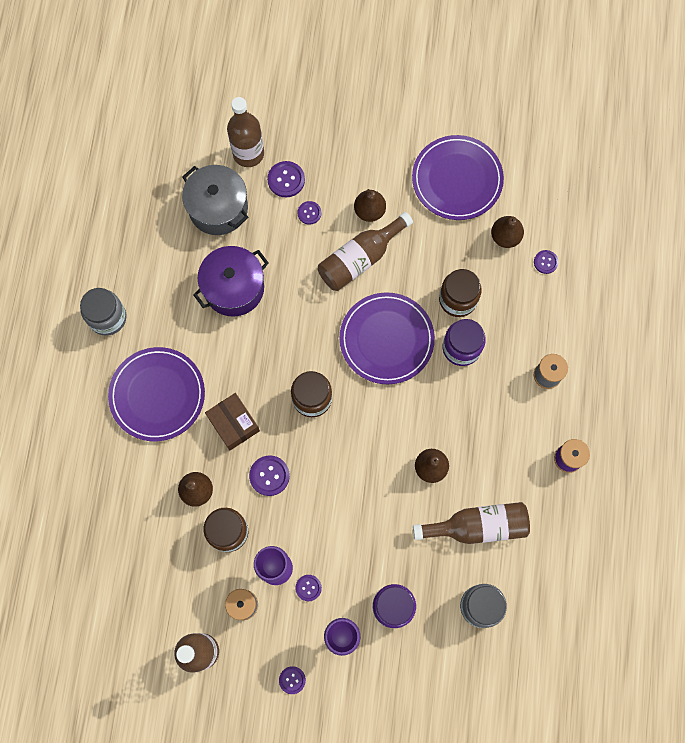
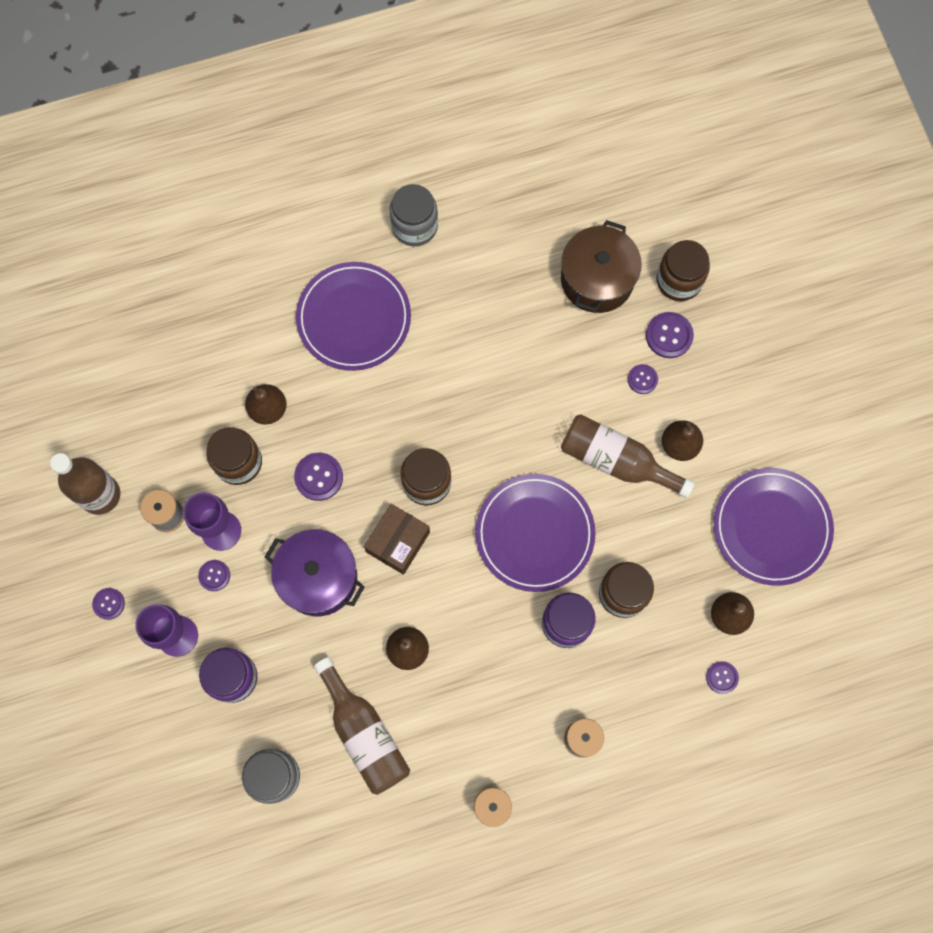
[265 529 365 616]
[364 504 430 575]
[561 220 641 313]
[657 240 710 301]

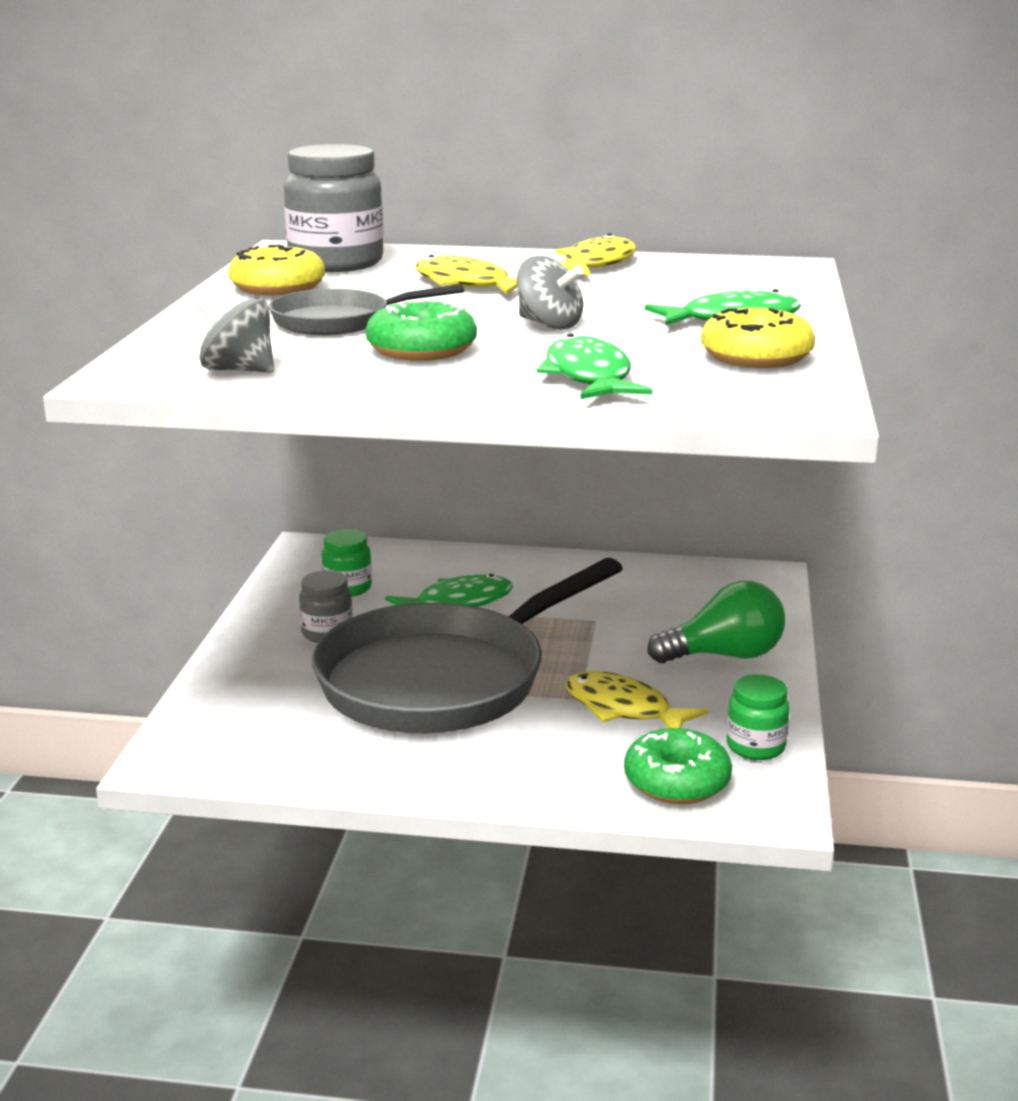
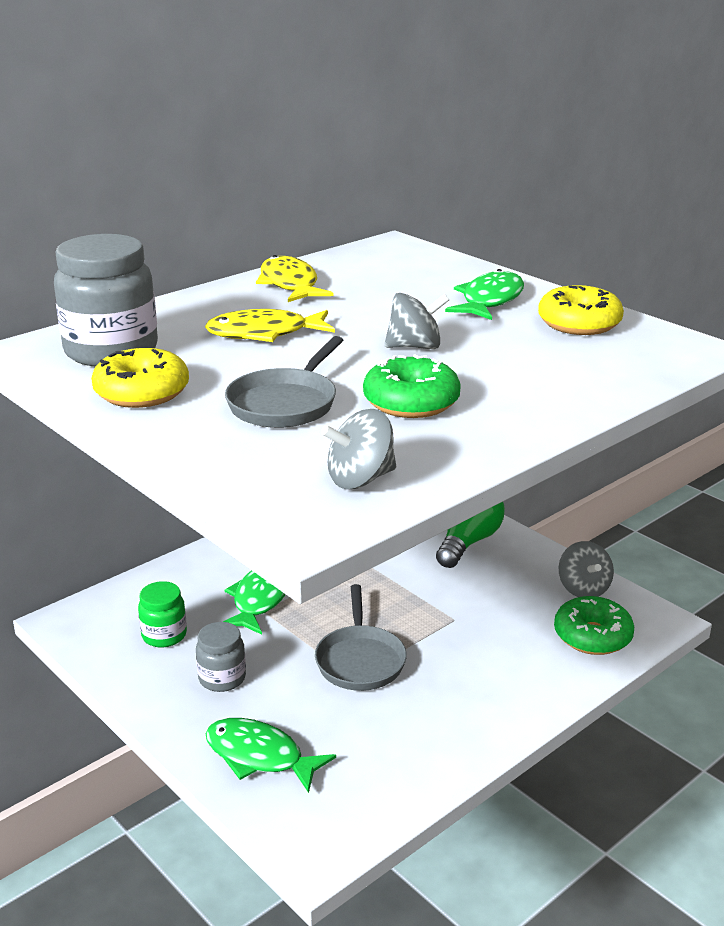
[205 718 336 793]
[315 584 407 691]
[559 541 614 597]
[566 671 708 729] (first image)

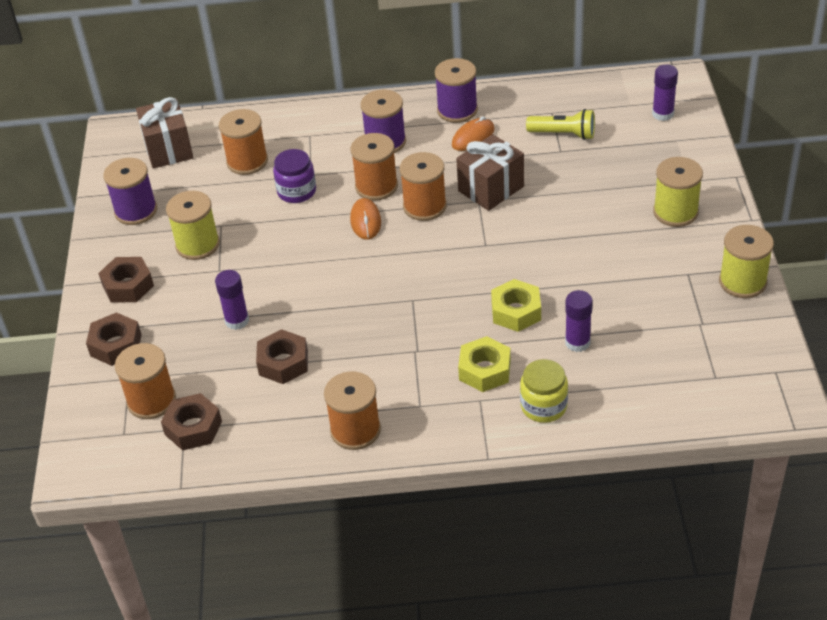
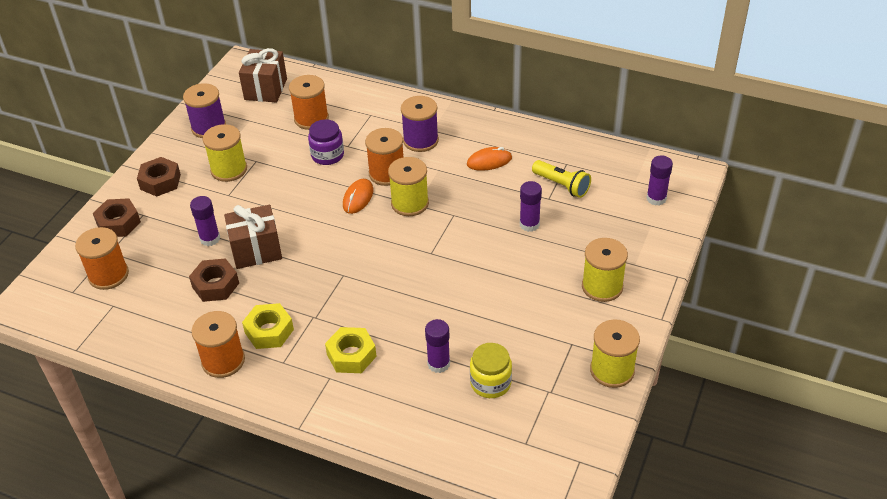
[224 205 282 269]
[242 303 294 349]
[388 157 429 216]
[470 343 512 398]
[520 181 542 232]
[161 393 222 451] (first image)
[435 58 478 123] (first image)

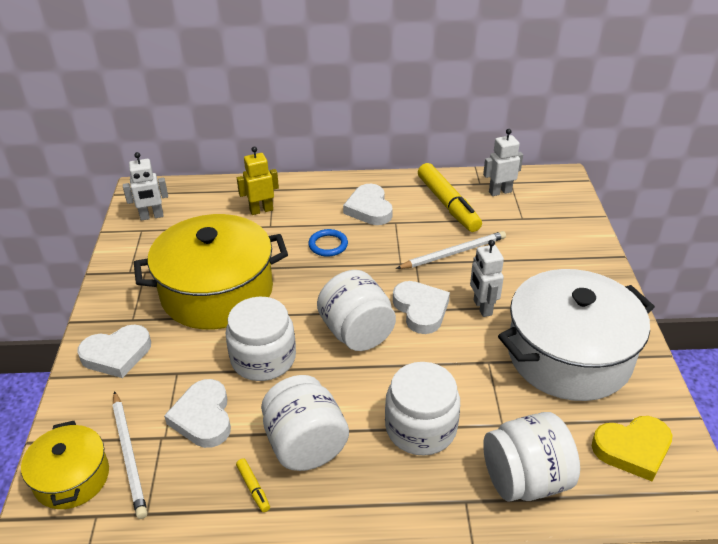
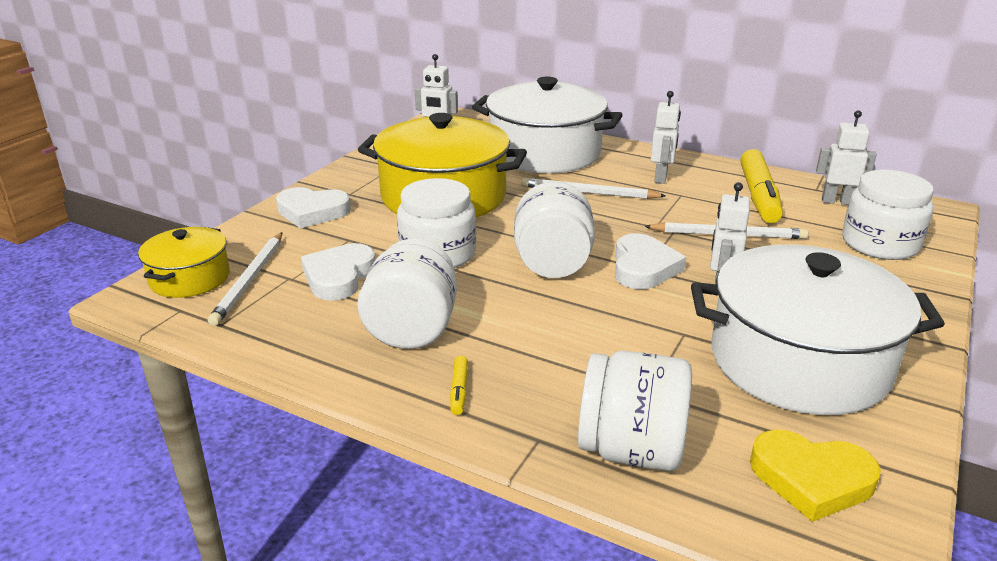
[450 356 468 415]
[472 77 623 173]
[521 178 666 199]
[651 91 681 184]
[842 170 934 260]

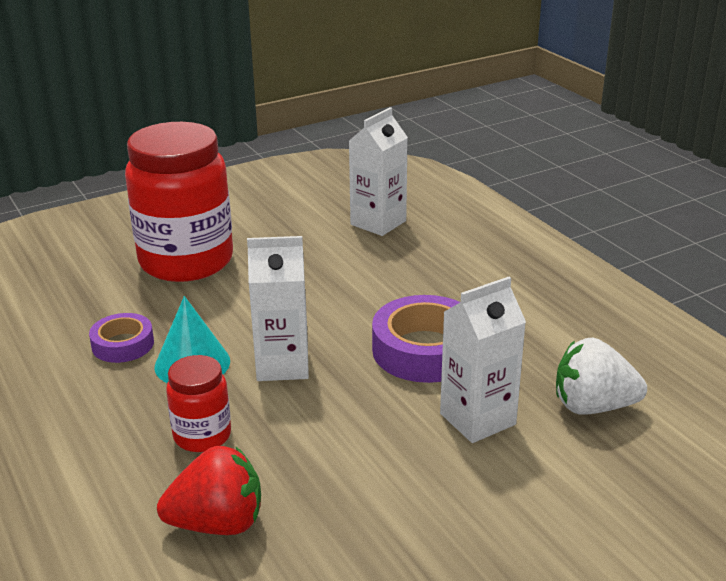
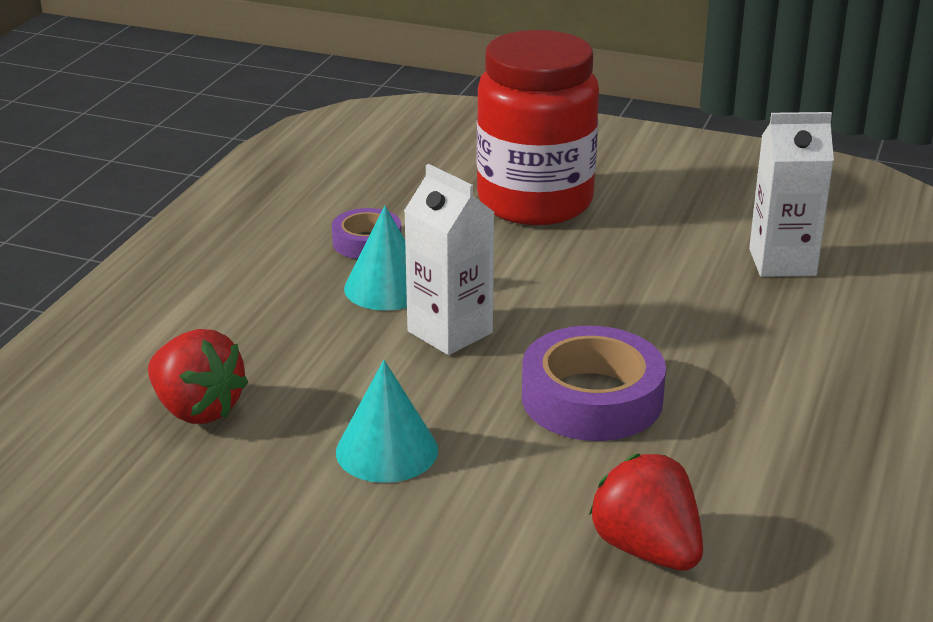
[336 360 438 483]
[589 453 703 571]
[166 355 231 452] (first image)
[440 277 526 443] (first image)

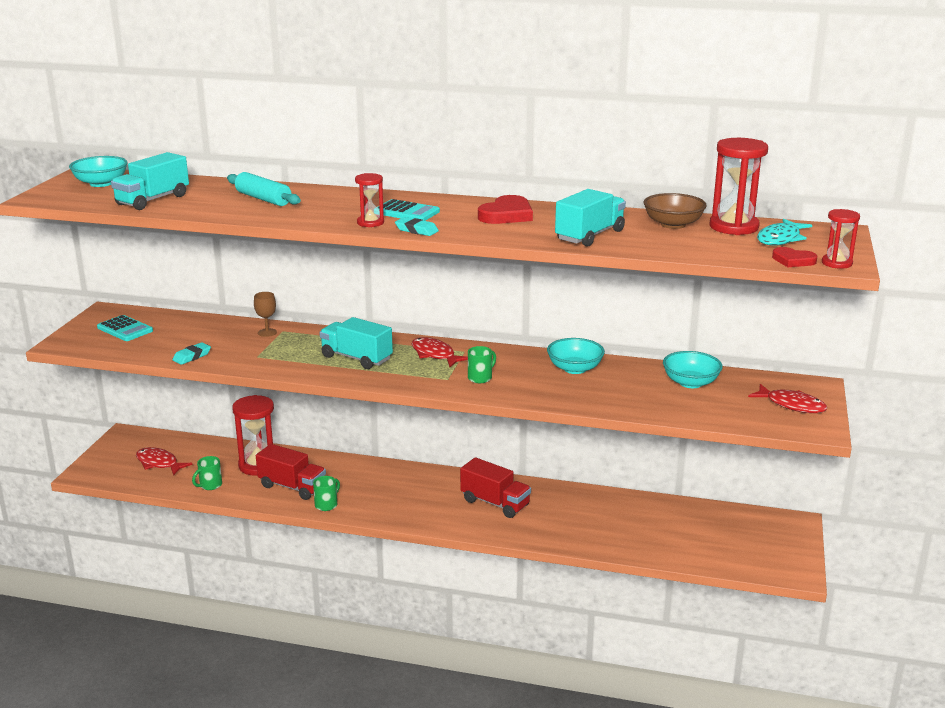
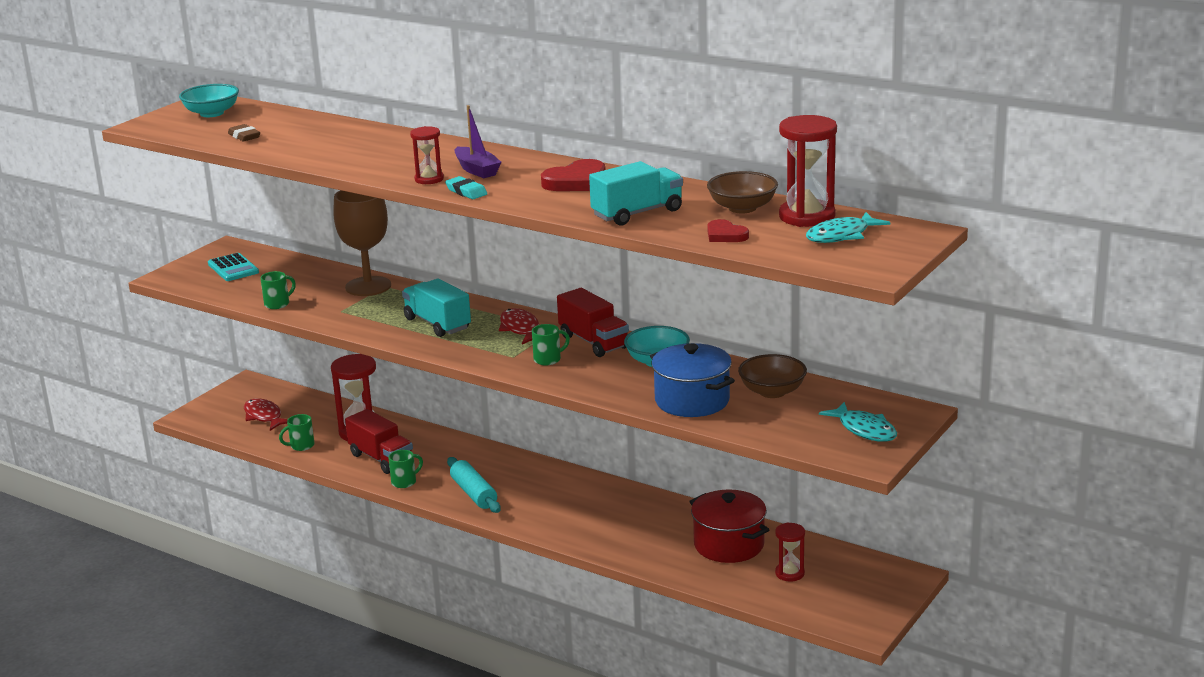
[228 124 260 141]
[260 271 296 309]
[333 190 391 296]
[447 457 501 513]
[454 105 502 178]
[557 288 629 357]
[650 343 735 417]
[689 490 769 563]
[707 219 749 242]
[738 354 807 398]
[775 523 805 582]
[819 402 897 442]

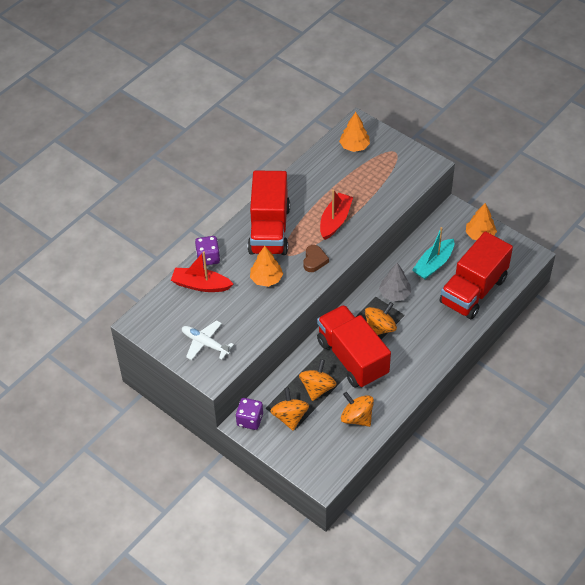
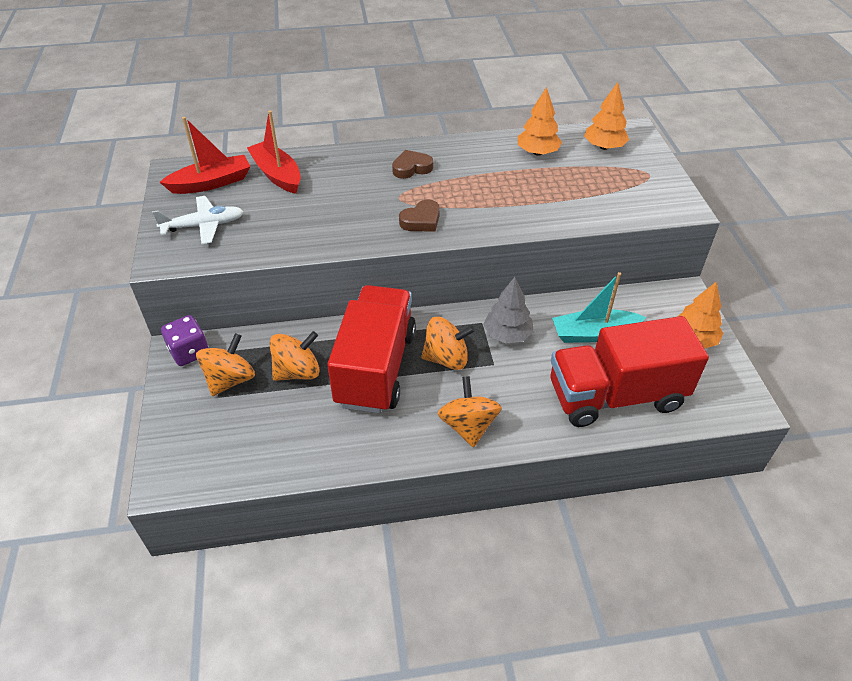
[152 196 244 244]
[160 117 251 194]
[392 150 433 179]
[438 376 502 448]
[518 87 562 156]
[195 236 220 265] (first image)

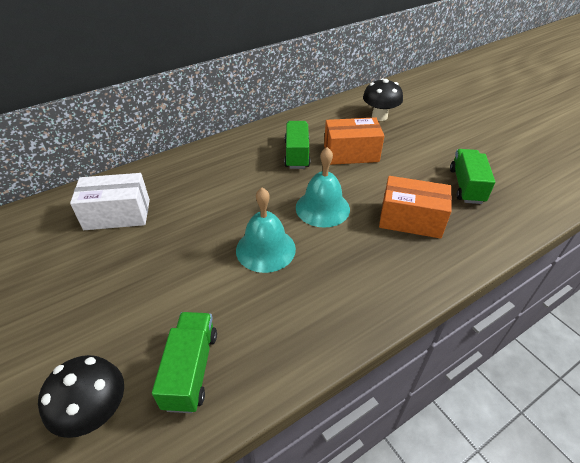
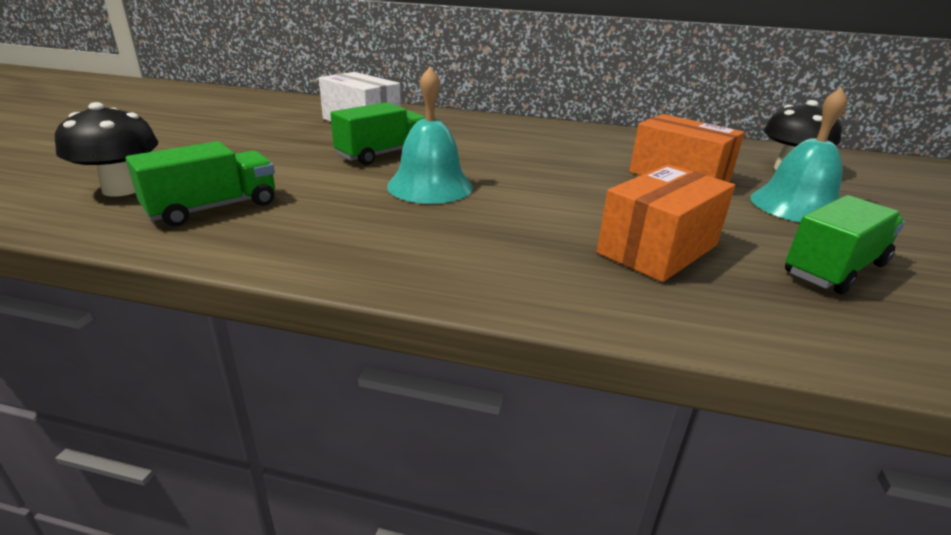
[330 102 426 165]
[597 164 735 282]
[750 87 847 222]

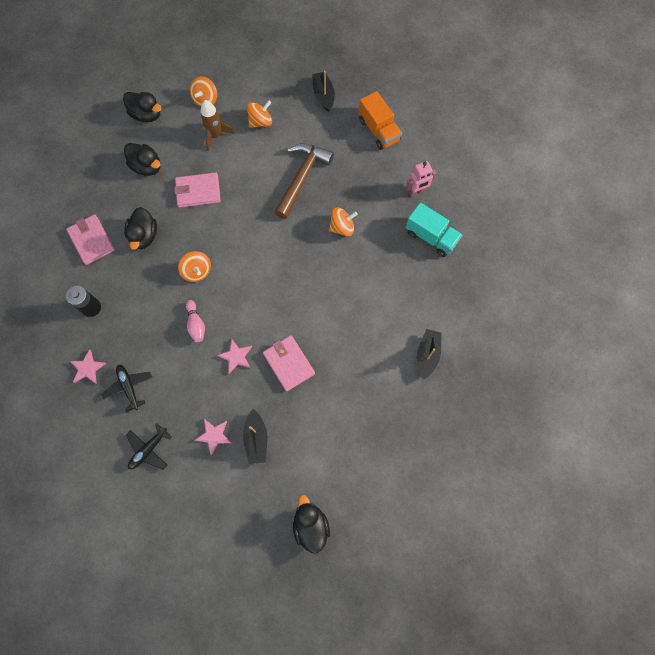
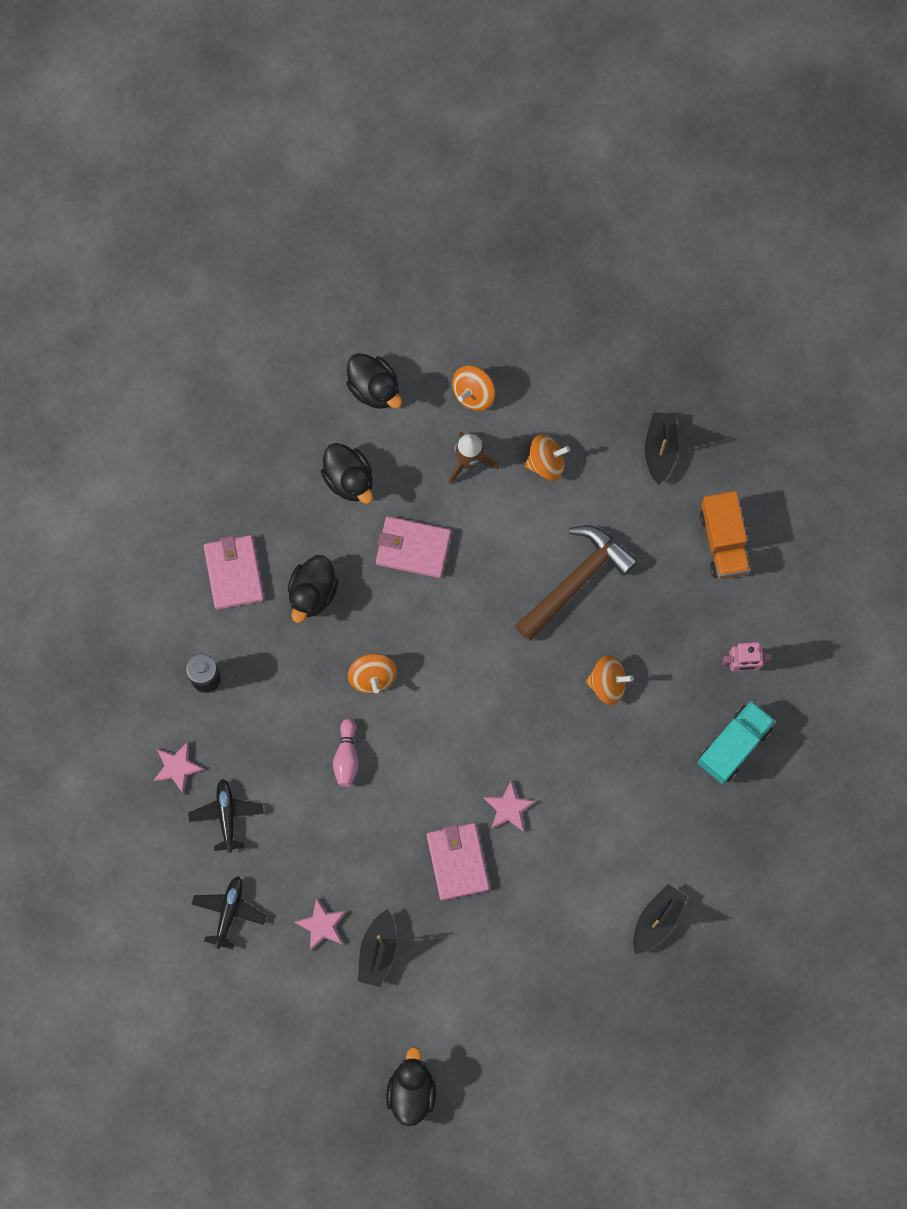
[192 876 266 949]
[483 781 536 832]
[698 701 776 784]

